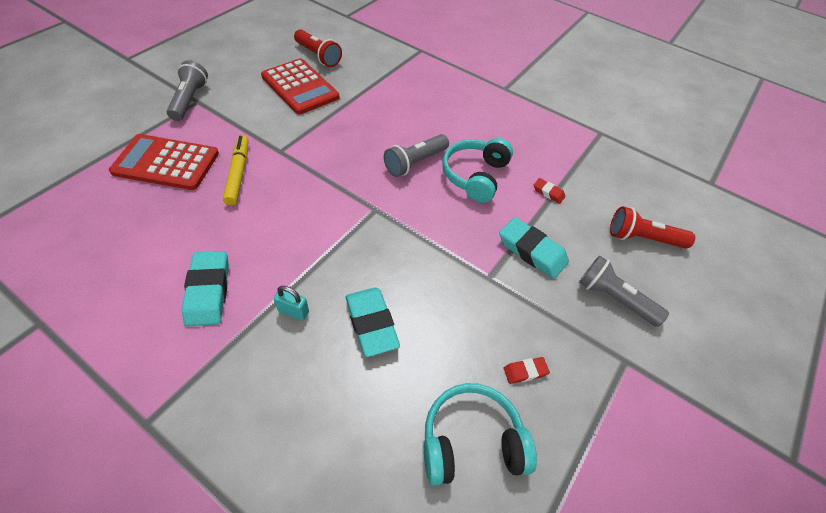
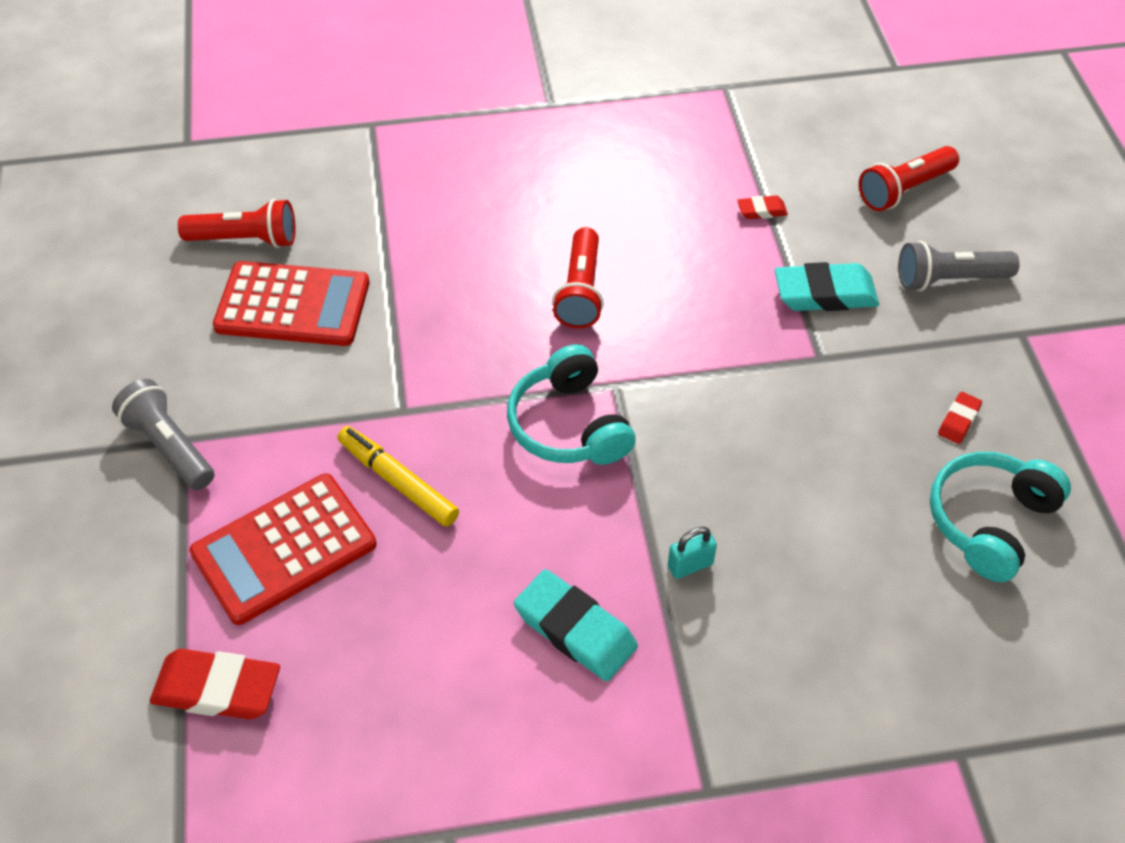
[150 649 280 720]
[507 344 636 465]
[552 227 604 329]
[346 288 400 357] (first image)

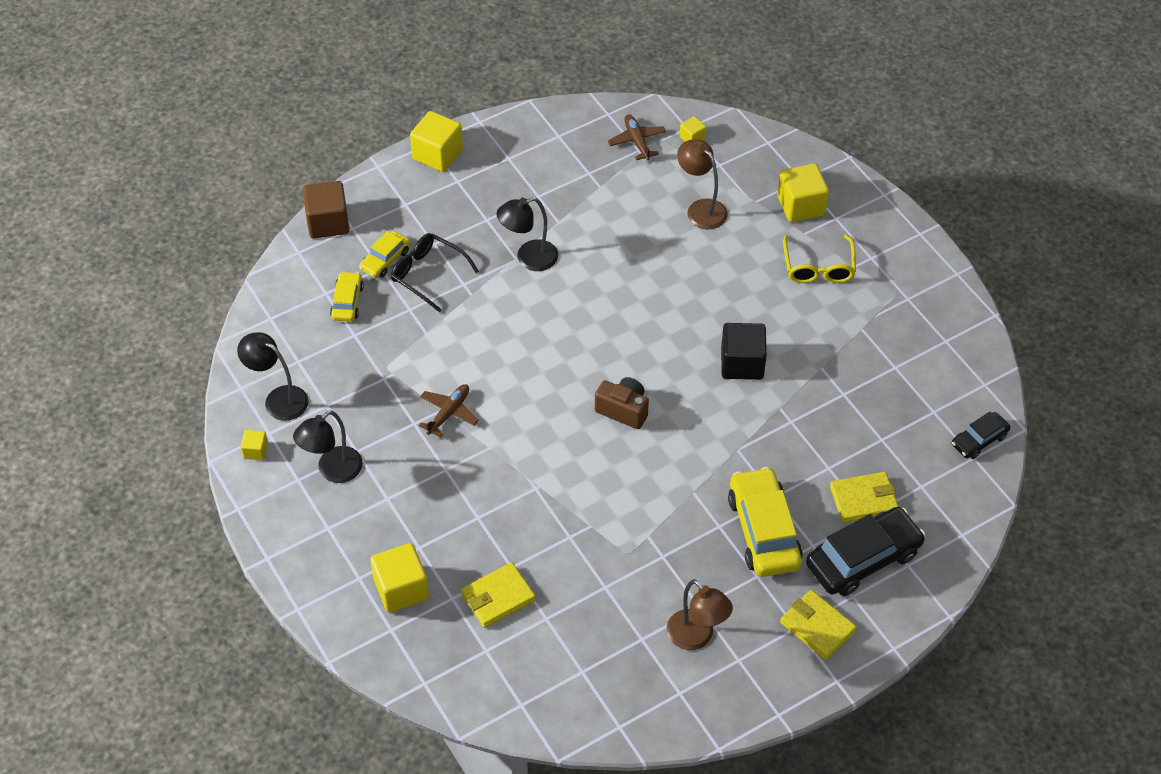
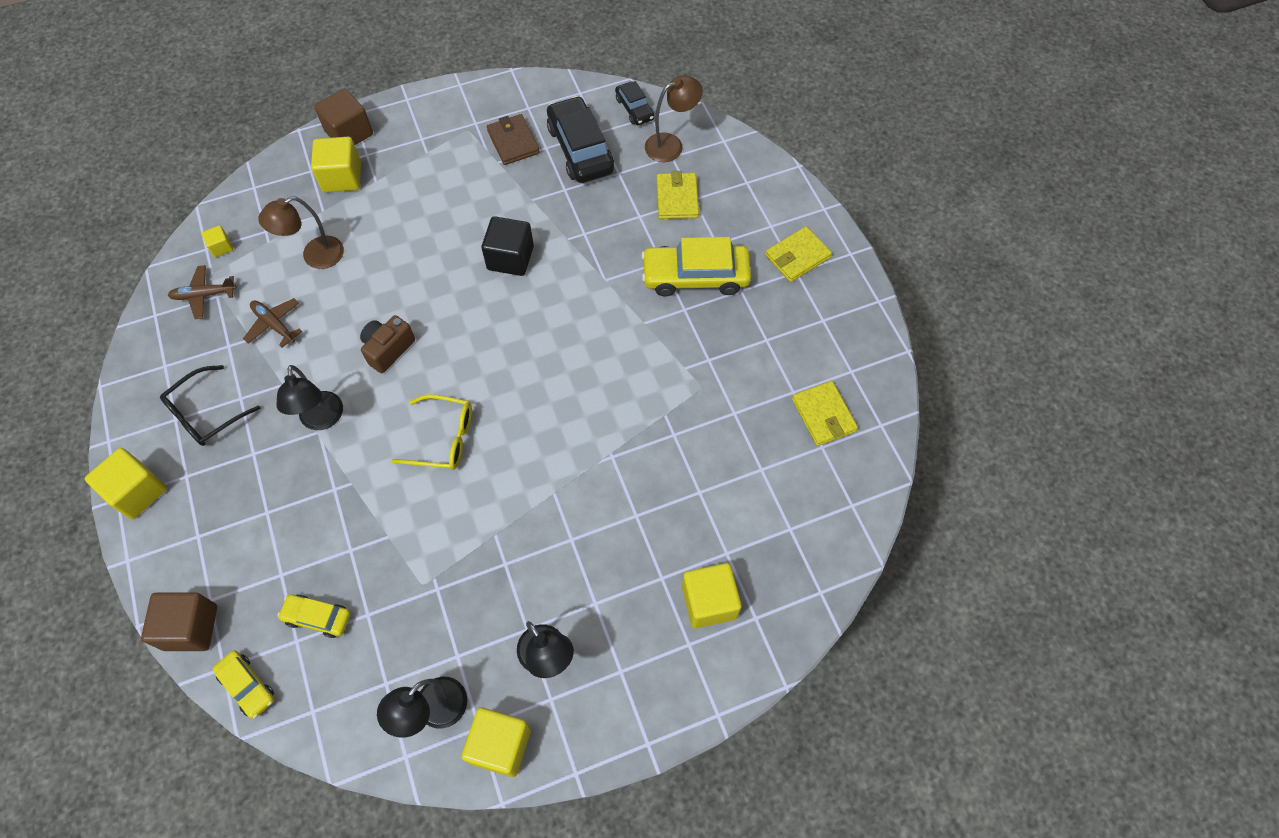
[160 365 261 446]
[213 651 274 719]
[243 298 302 348]
[314 88 373 145]
[360 315 415 373]
[391 394 472 470]
[462 708 531 777]
[487 114 540 165]
[547 96 614 183]
[645 75 703 162]
[792 381 858 446]

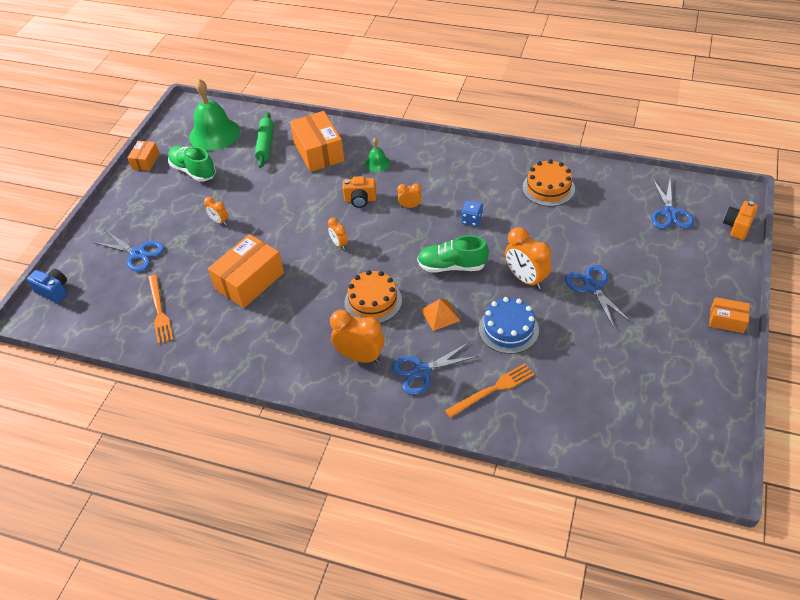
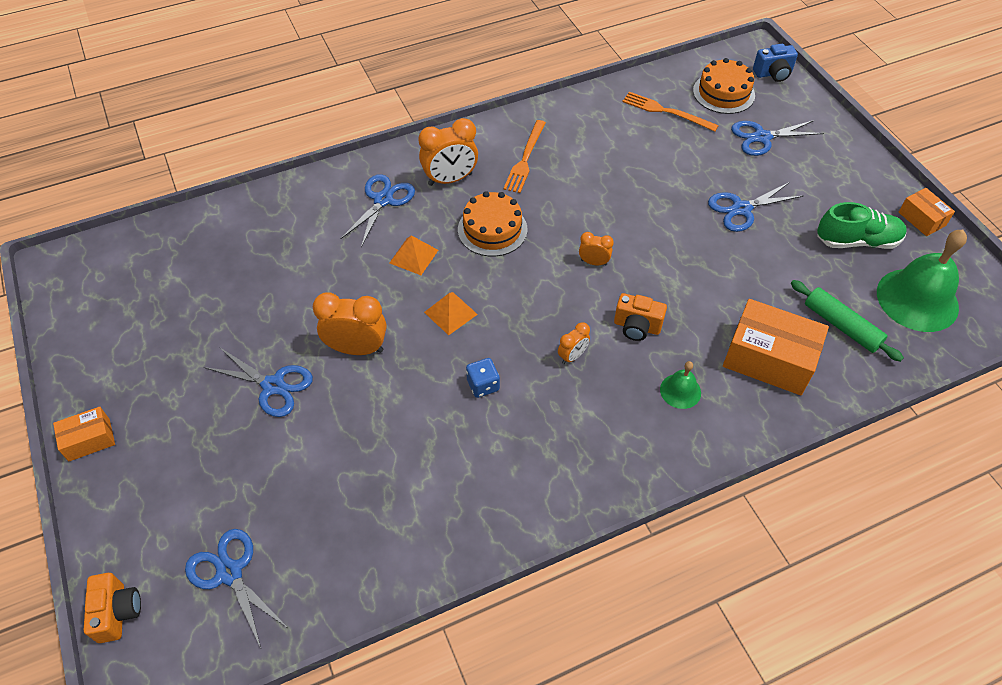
[424 292 478 335]
[503 120 546 193]
[614 293 667 341]
[693 58 755 114]
[708 182 803 232]
[208 234 284 308] (first image)
[479 297 539 354] (first image)

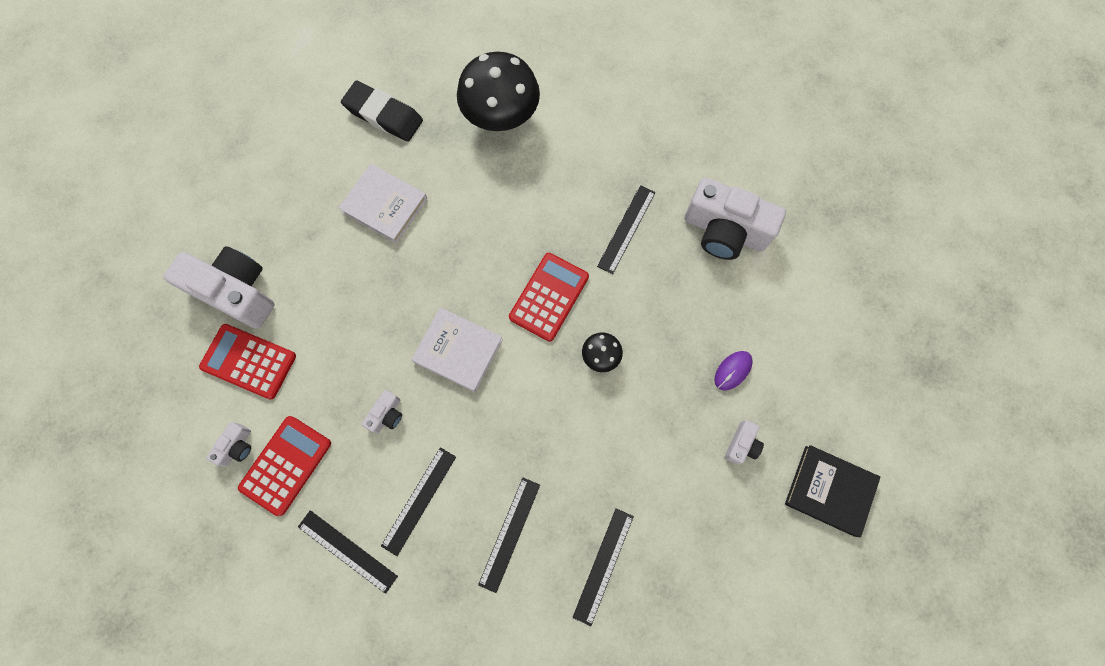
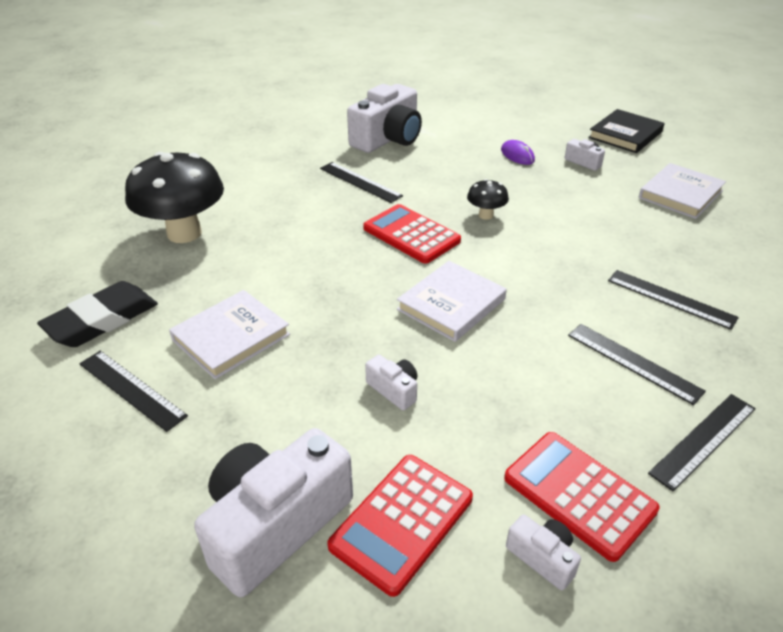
[79 351 188 432]
[365 355 417 410]
[639 163 726 219]

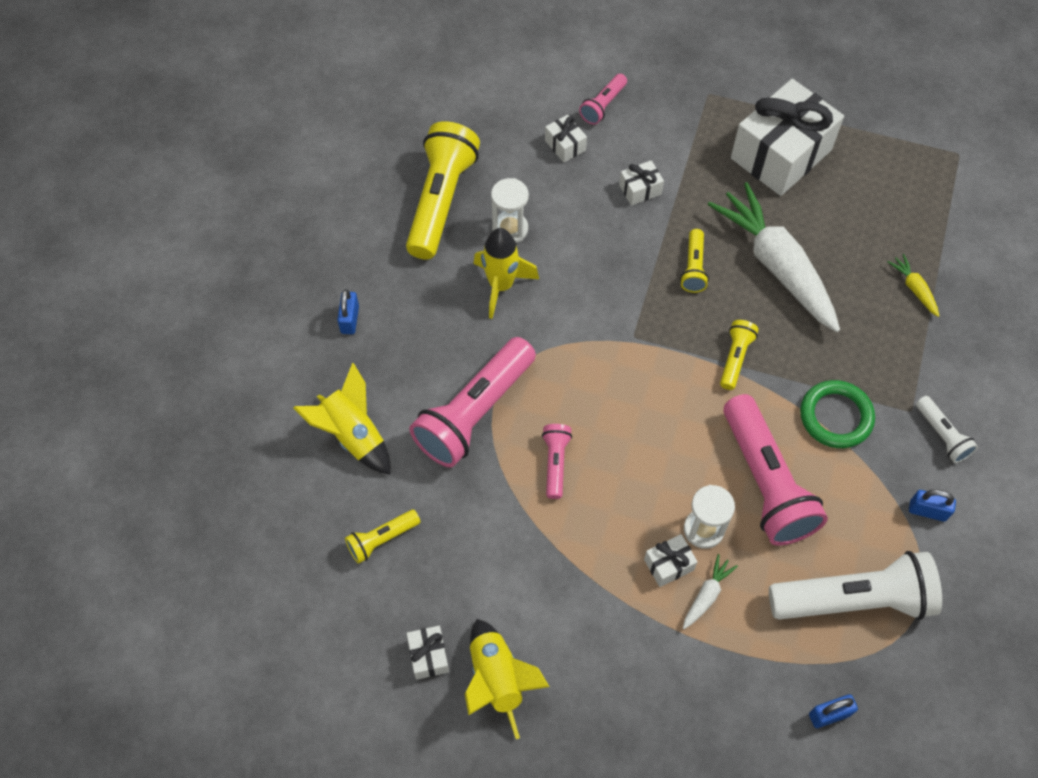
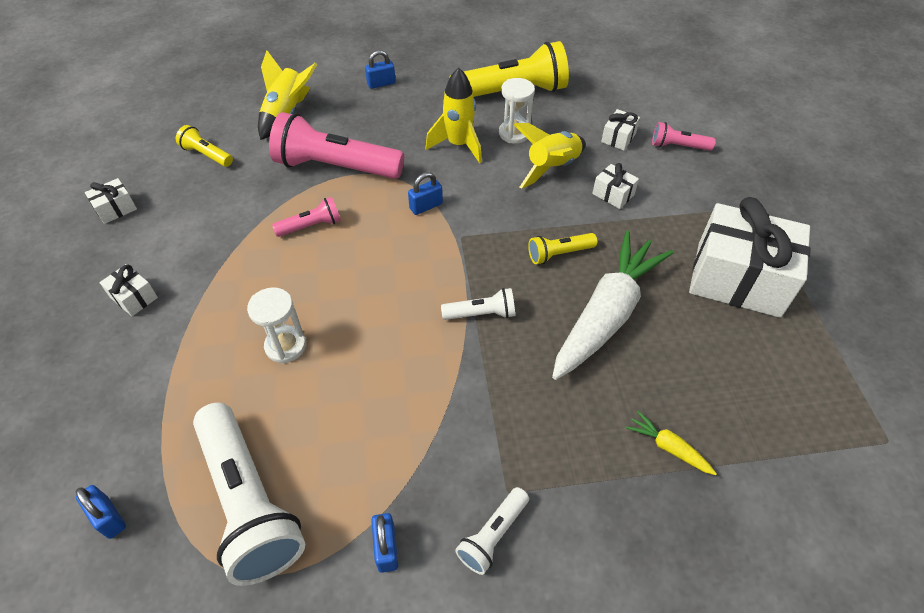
[100 264 158 316]
[408 172 443 215]
[441 288 515 320]
[514 123 586 189]
[626 410 717 475]
[683 554 738 629] (first image)
[723 394 828 546] (first image)
[800 380 875 448] (first image)

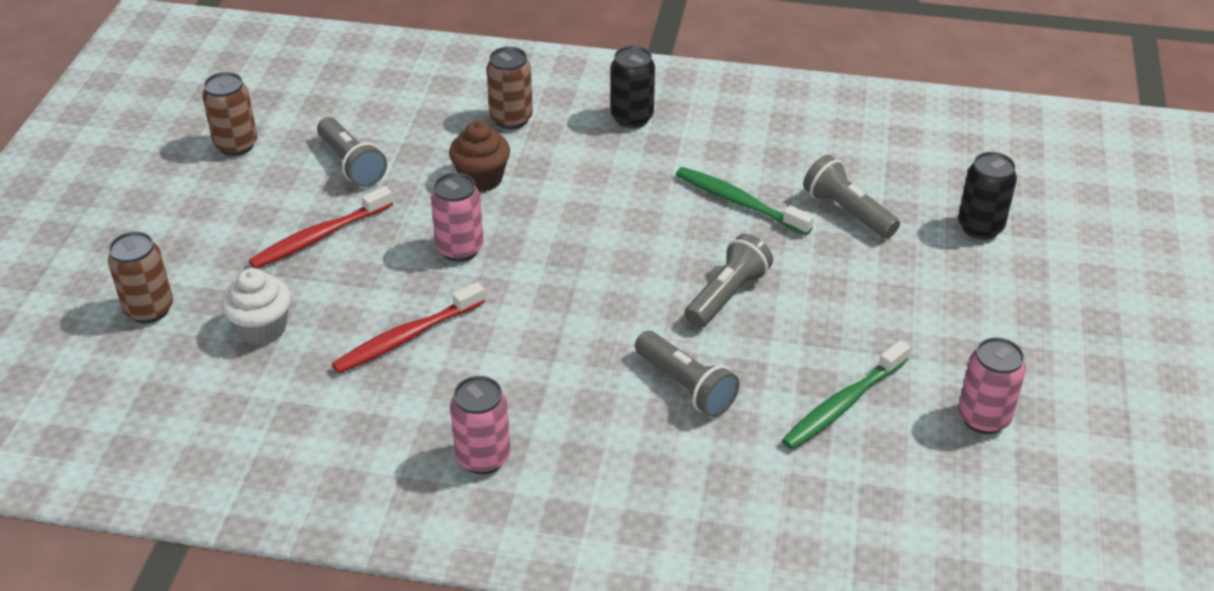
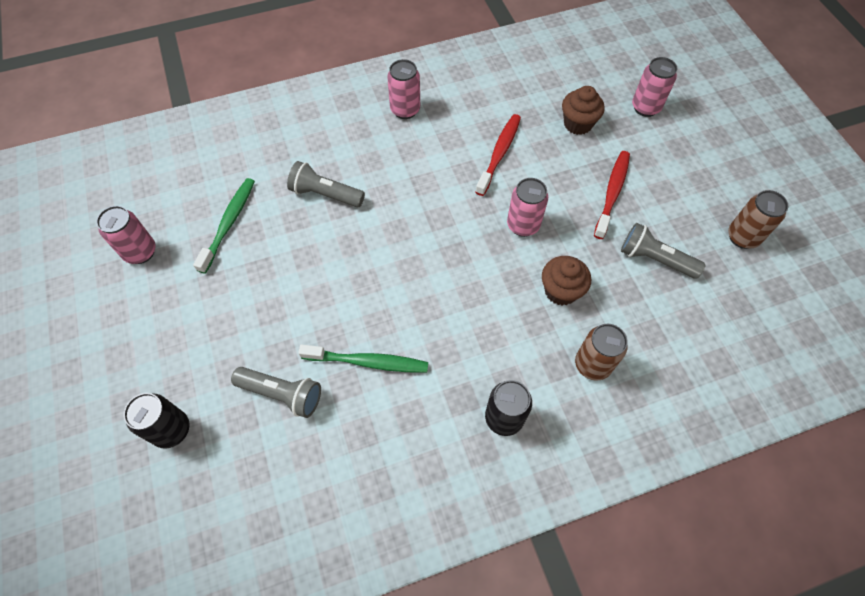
[562 86 605 135]
[632 57 677 117]
[685 234 773 328] (first image)

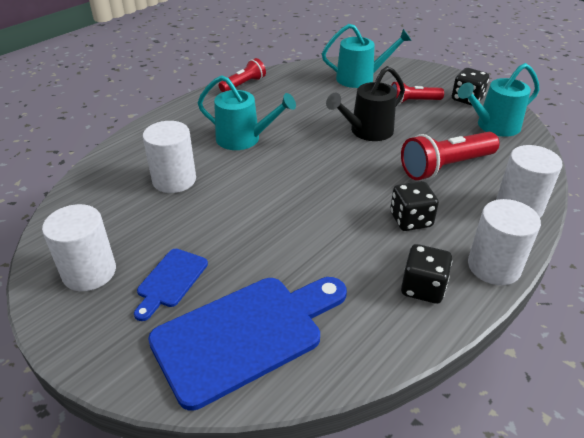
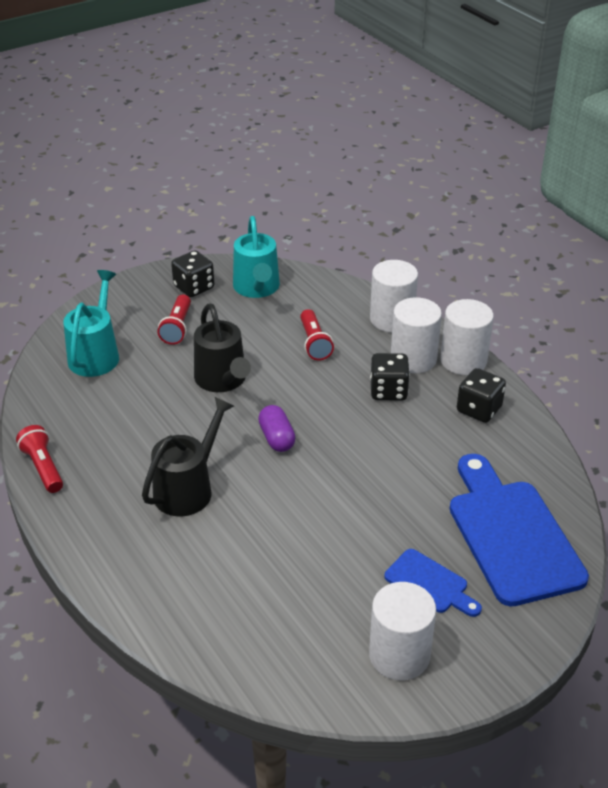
[142 397 234 516]
[258 405 296 452]
[300 309 334 360]
[391 297 442 373]

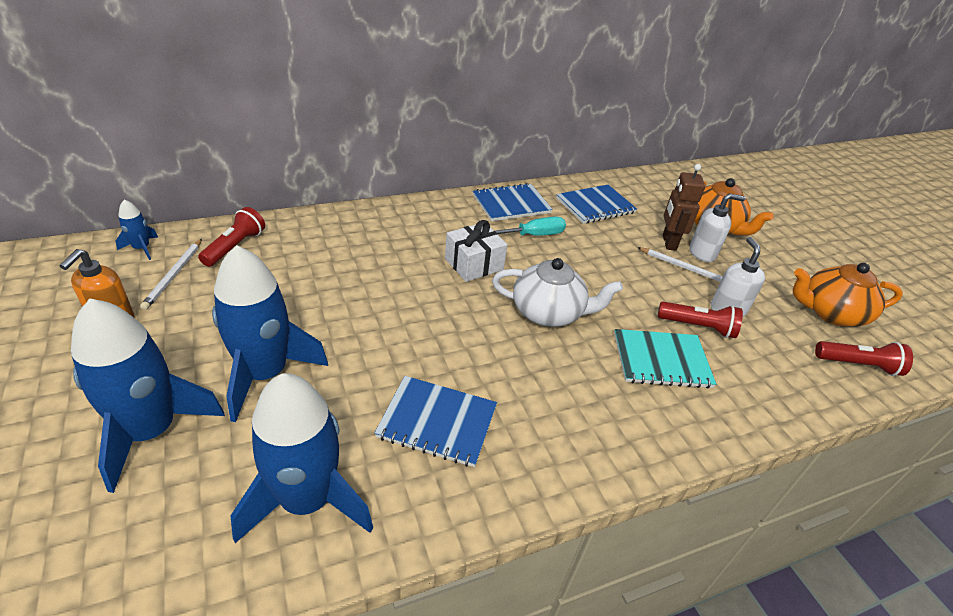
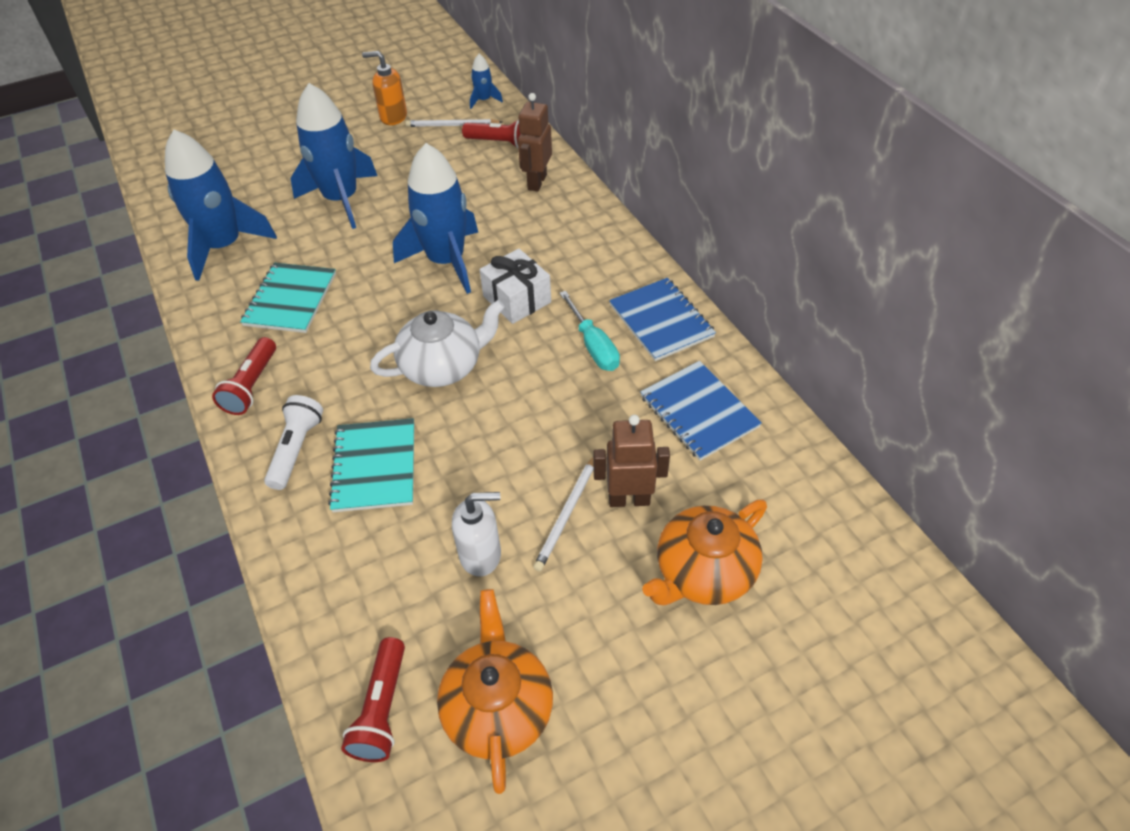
[212 337 276 415]
[240 263 336 333]
[264 395 323 490]
[370 300 505 387]
[393 143 478 294]
[518 93 552 192]
[690 193 746 262] (first image)

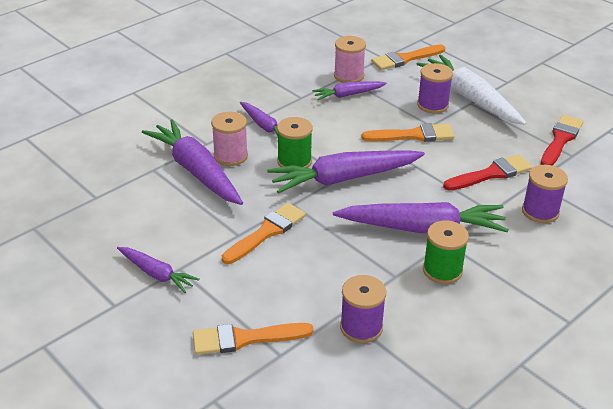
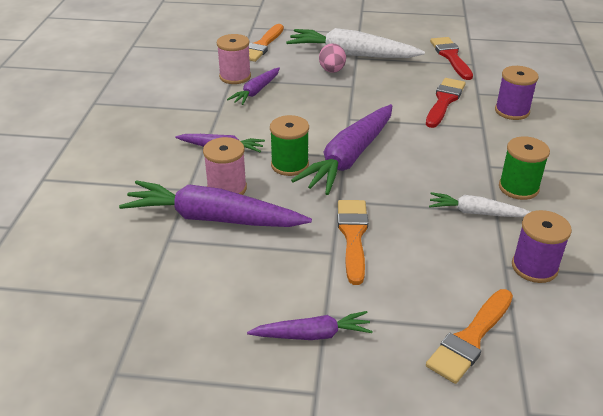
[319 43 346 73]
[429 192 530 217]
[333 202 509 233] (first image)
[361 123 454 142] (first image)

